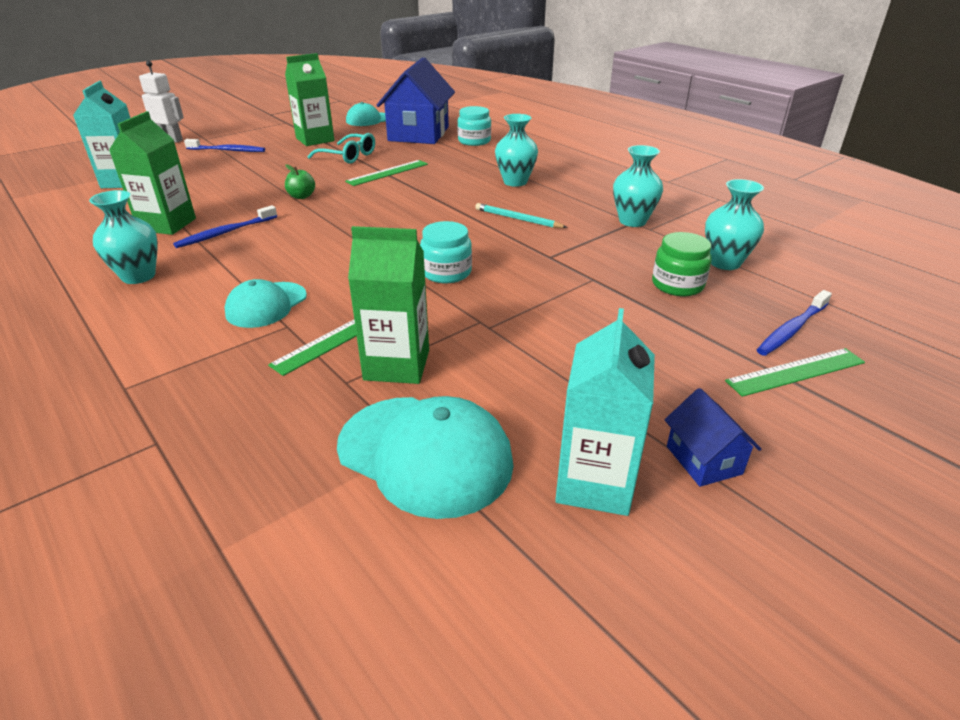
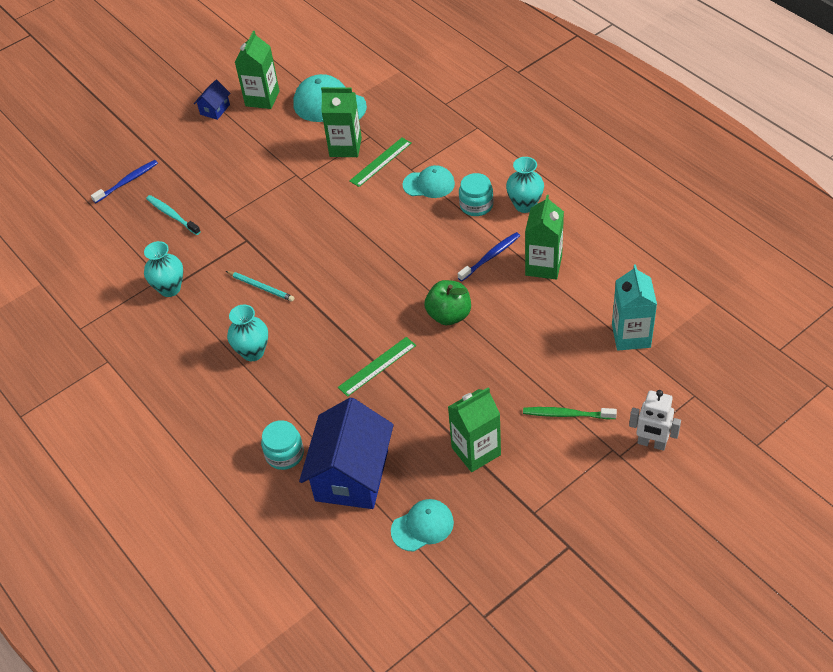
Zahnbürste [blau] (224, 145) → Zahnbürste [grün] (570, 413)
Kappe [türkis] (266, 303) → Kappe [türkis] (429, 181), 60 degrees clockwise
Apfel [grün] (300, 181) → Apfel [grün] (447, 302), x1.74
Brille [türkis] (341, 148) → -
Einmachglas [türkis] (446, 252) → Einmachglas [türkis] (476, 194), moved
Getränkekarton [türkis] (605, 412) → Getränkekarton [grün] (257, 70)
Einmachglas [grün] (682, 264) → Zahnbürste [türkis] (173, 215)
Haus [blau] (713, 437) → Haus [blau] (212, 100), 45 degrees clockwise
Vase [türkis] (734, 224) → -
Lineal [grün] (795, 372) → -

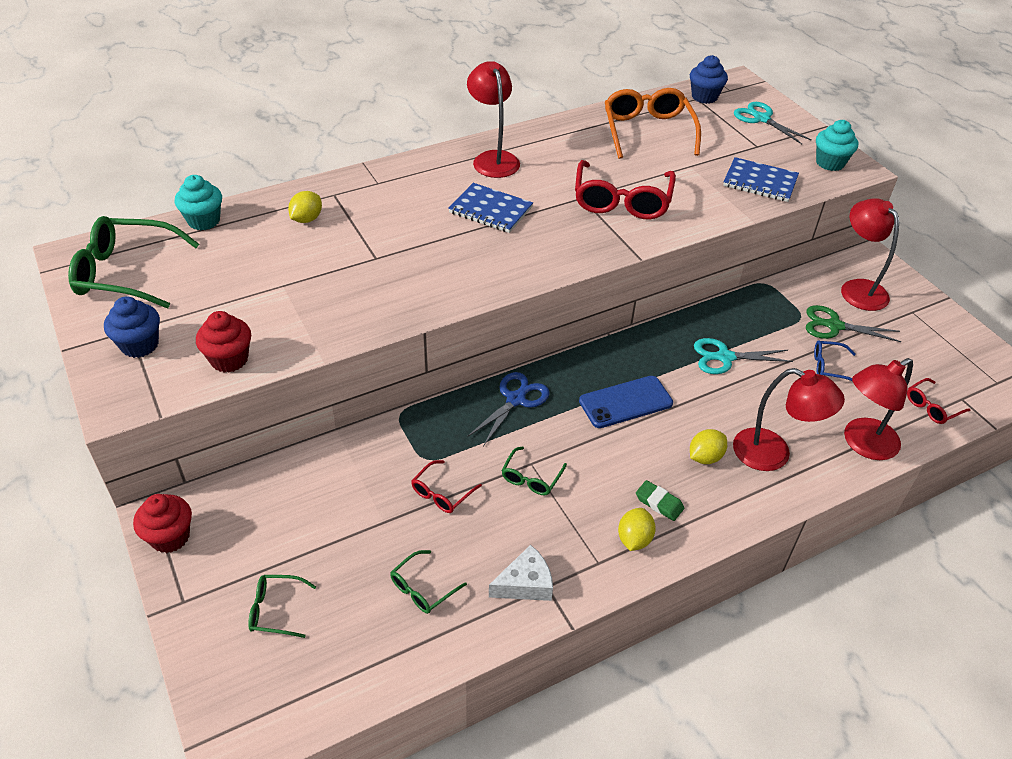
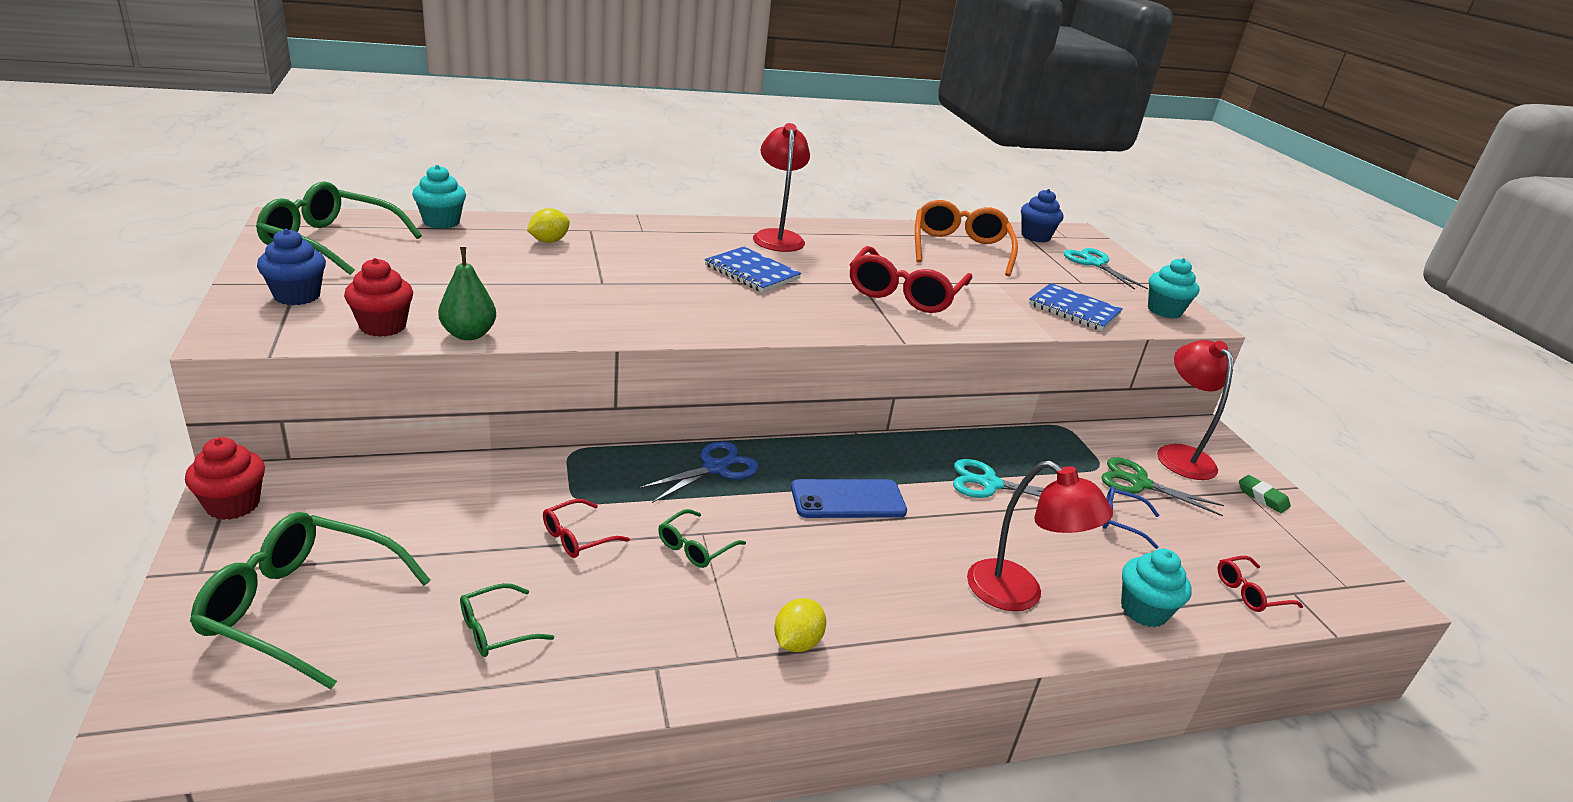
Brille [grün] (282, 606) → Brille [grün] (310, 600), x2.05
Käse [weiß] (521, 573) → -
Radiergummi [grün] (660, 500) → Radiergummi [grün] (1265, 494), moved
Zitrone [gelb] (708, 446) → -
Lampe [rot] (878, 409) → Muffin [türkis] (1156, 588)
- → Birne [grün] (467, 293)

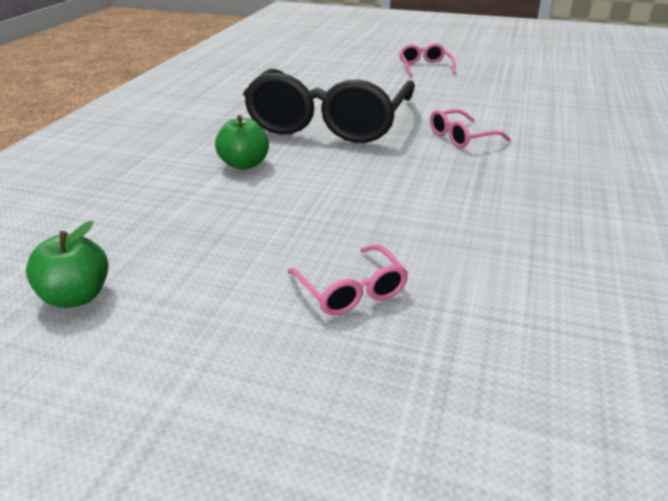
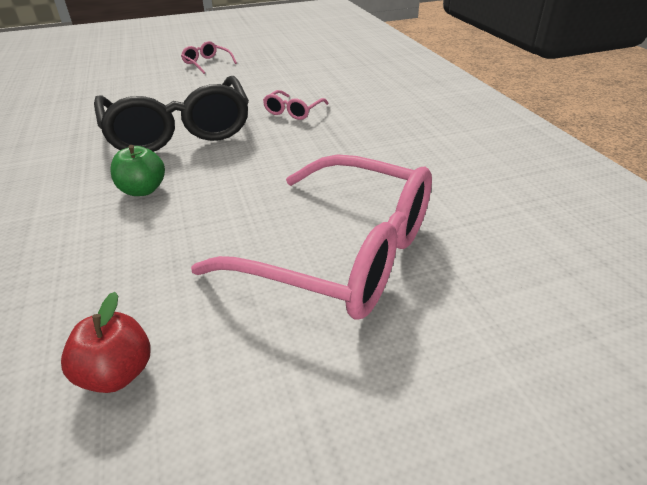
Apfel [grün] (67, 264) → Apfel [rot] (106, 342)
Brille [rosa] (347, 280) → Brille [rosa] (311, 237), x2.43

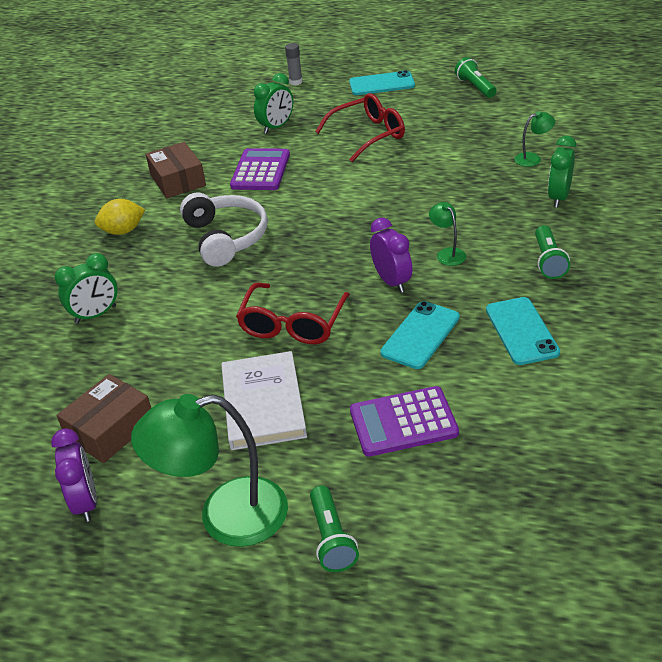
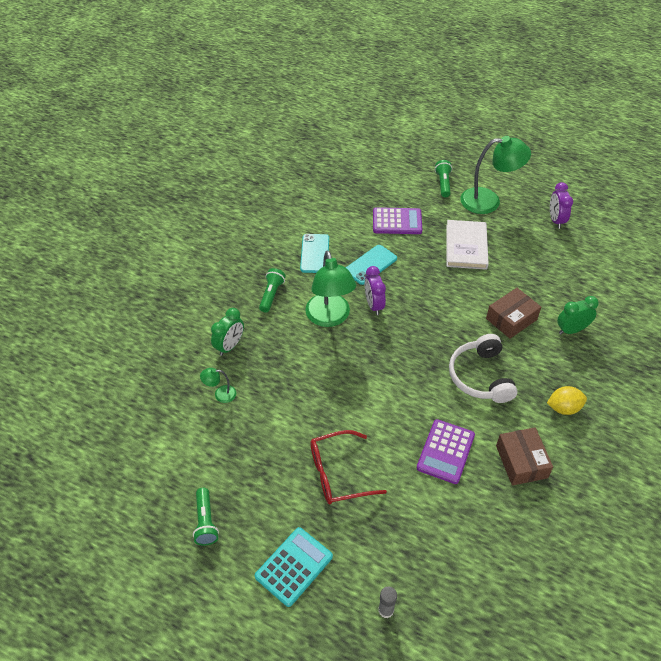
Schachtel [braun] (104, 418) → Schachtel [braun] (513, 313), moved
Brille [rot] (293, 313) → -
Wecker [grün] (273, 103) → -
Handy [türkis] (382, 82) → Taschenrechner [türkis] (294, 567)
Lampe [grün] (447, 234) → Lampe [grün] (330, 289), x2.25

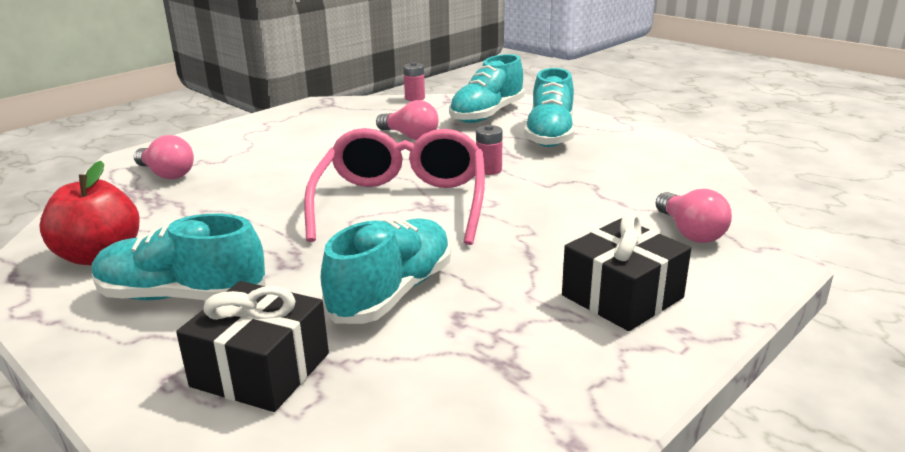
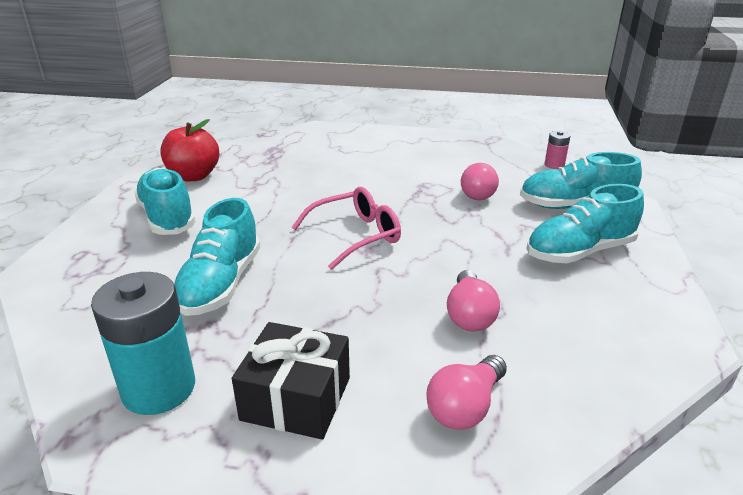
Glühbirne [rosa] (164, 157) → Glühbirne [rosa] (473, 300), moved
Geschenk [schwarz] (252, 346) → -
Brille [rosa] (394, 186) → Brille [rosa] (346, 228), x0.67
Schuh [türkis] (386, 271) → Schuh [türkis] (217, 257), 105 degrees clockwise
Batterie [rosa] (489, 150) → -
- → Batterie [türkis] (143, 343)

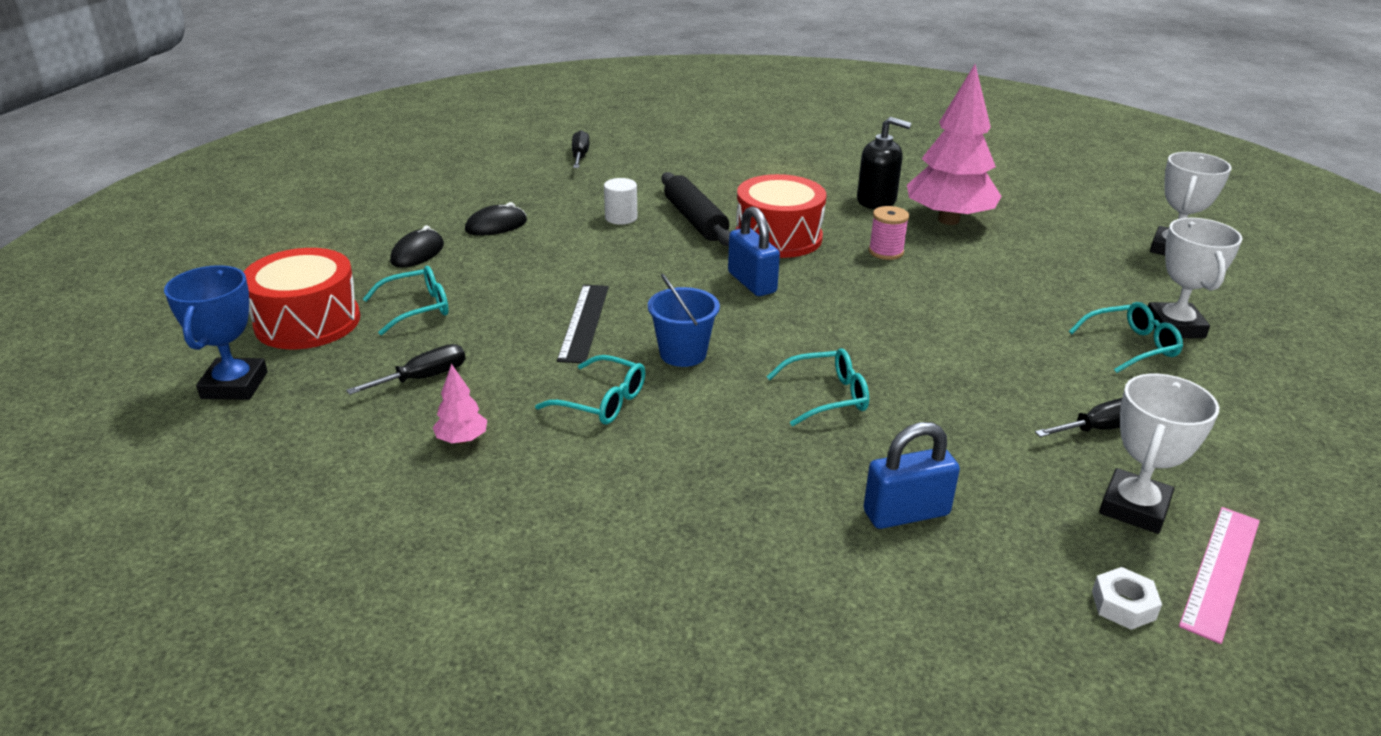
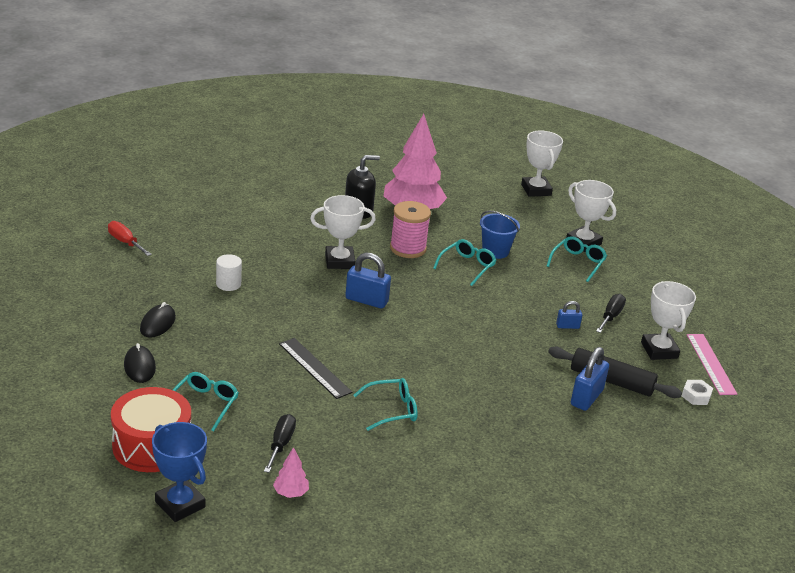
Baum [rosa] (460, 404) → Baum [rosa] (291, 472), moved
Schraubenzieher [schwarz] (581, 149) → Schraubenzieher [rot] (130, 238)
Eimer [blau] (684, 320) → Eimer [blau] (500, 235), moved
Nudelholz [schwarz] (695, 209) → Nudelholz [schwarz] (615, 372), moved
Trommel [rot] (781, 216) → Pokal [weiß] (343, 232)
Brille [türkis] (818, 387) → Brille [türkis] (464, 262), moved
Garnrolle [rosa] (889, 233) → Garnrolle [rosa] (410, 229), x1.54
- → Vorhängeschloss [blau] (569, 315)

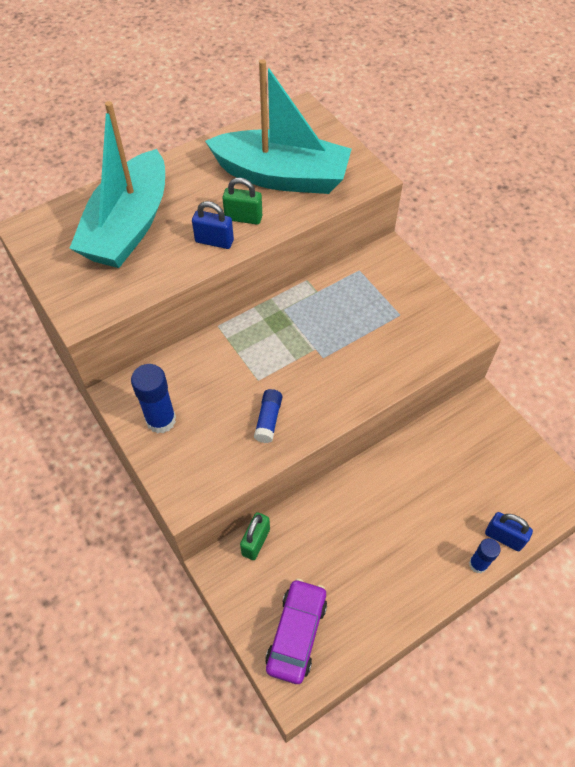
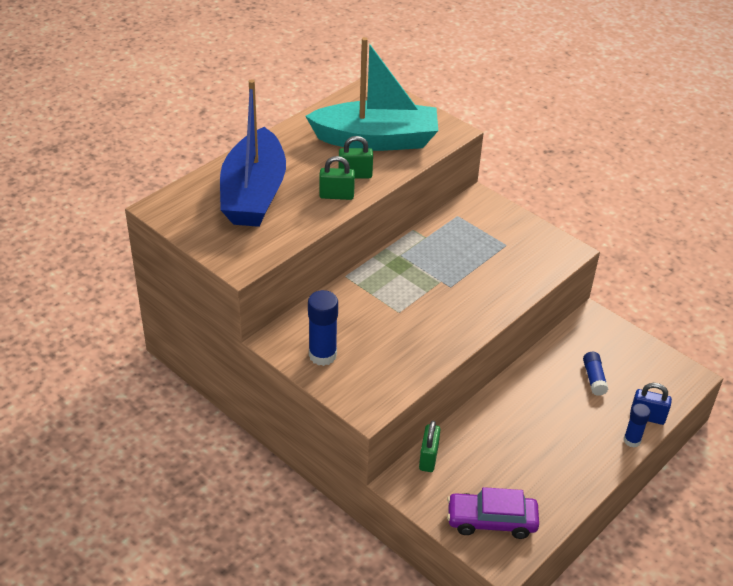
Boot [türkis] (117, 184) → Boot [blau] (253, 153)
Vorhängeschloss [blau] (213, 225) → Vorhängeschloss [grün] (337, 178)
Klebestift [blau] (268, 416) → Klebestift [blau] (596, 374), moved
Auto [lila] (296, 631) → Auto [lila] (493, 513), 90 degrees counterclockwise

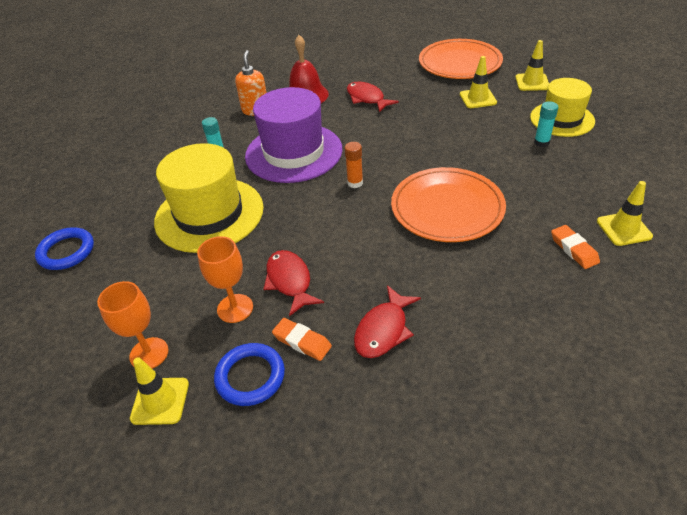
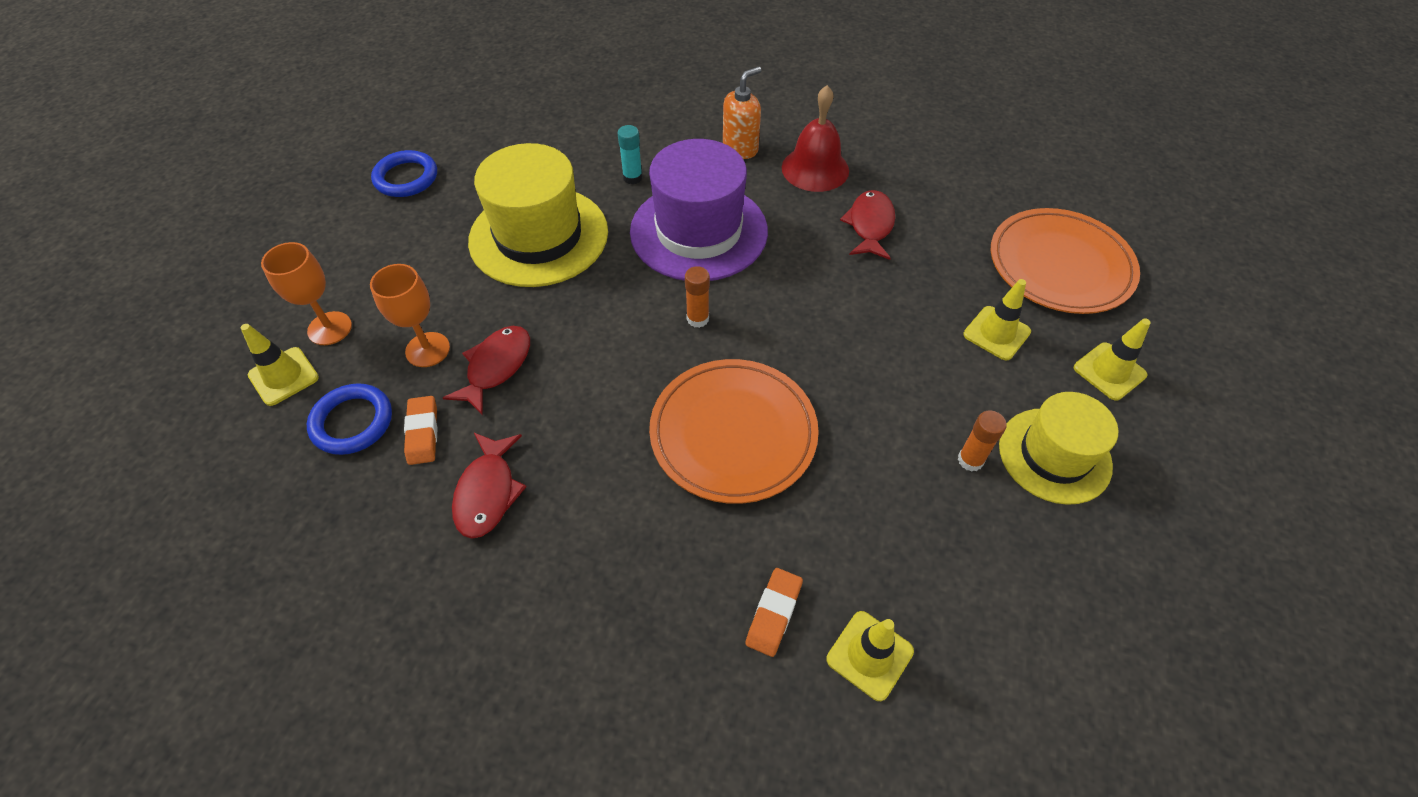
Fisch [rot] (387, 321) → Fisch [rot] (489, 486), 75 degrees counterclockwise
Klebestift [türkis] (546, 124) → Klebestift [orange] (982, 441)

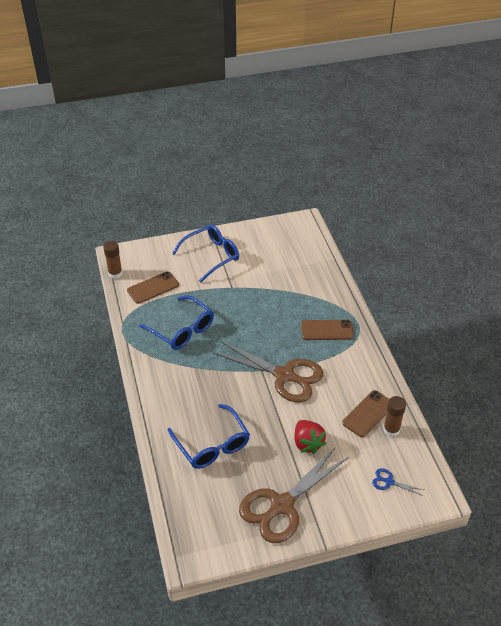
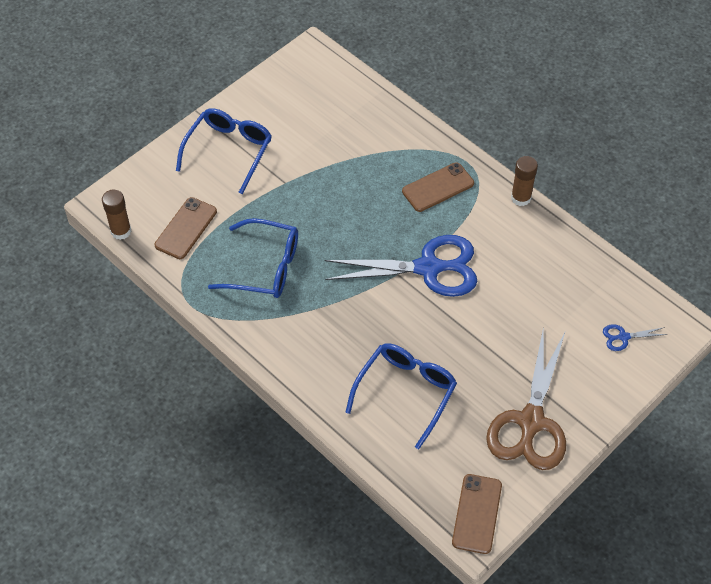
Brille [blau] (209, 436) → Brille [blau] (401, 396), 90 degrees counterclockwise
Schere [braun] (268, 372) → Schere [blau] (401, 266)
Erdbeere [rot] (310, 437) → -
Handy [braun] (365, 413) → Handy [braun] (477, 514), moved
Klebestift [braun] (394, 416) → Klebestift [braun] (524, 181), moved

